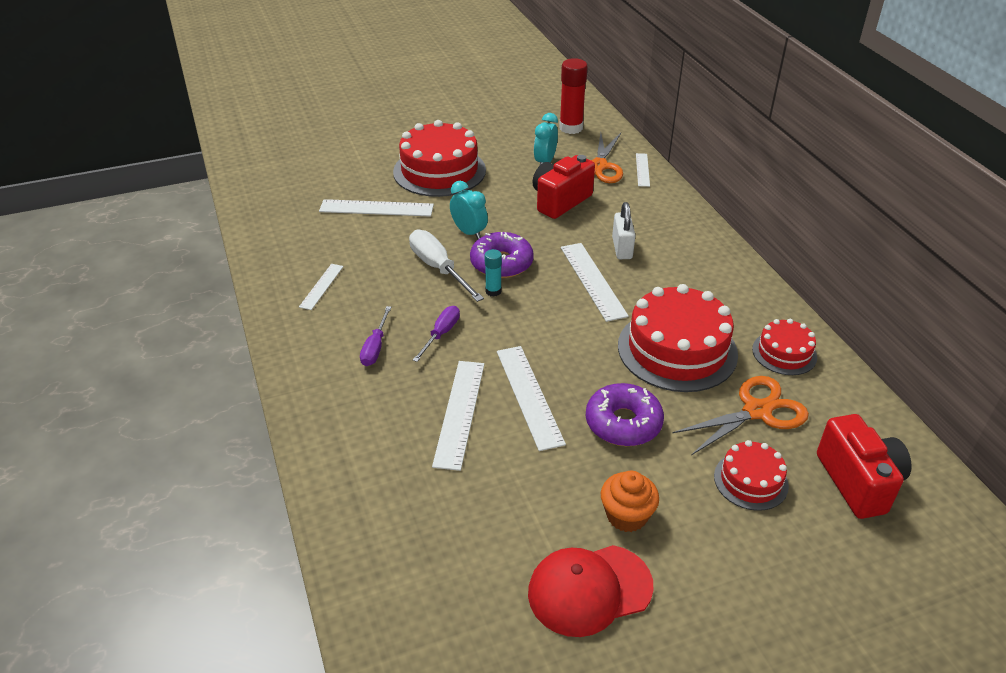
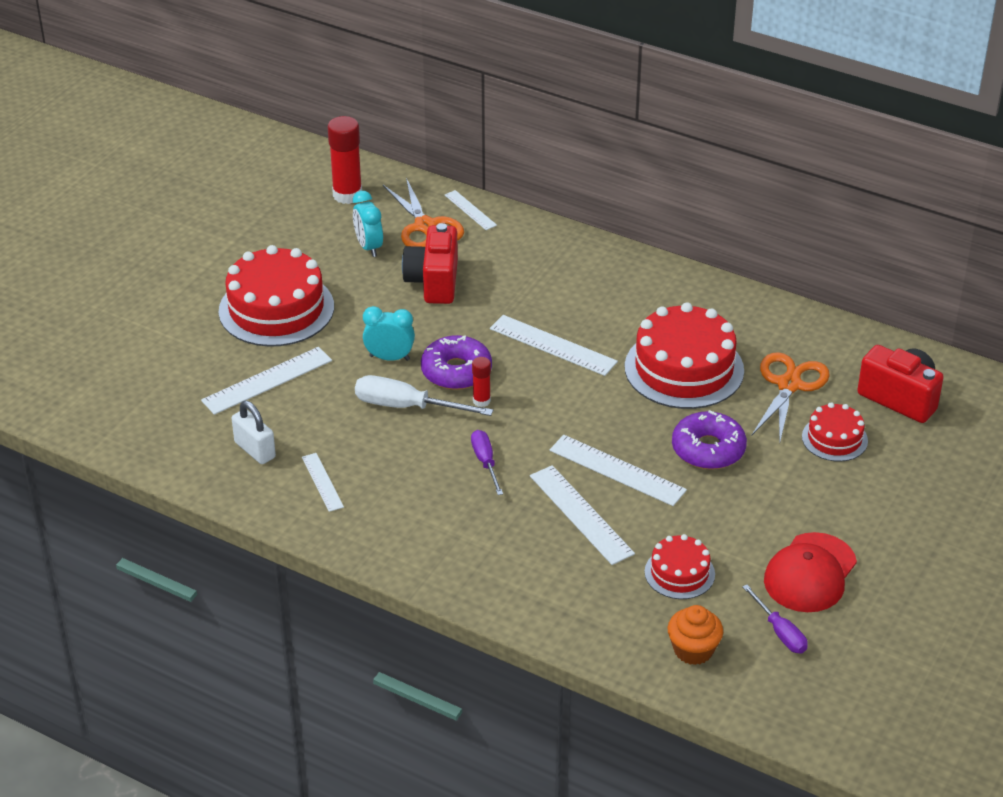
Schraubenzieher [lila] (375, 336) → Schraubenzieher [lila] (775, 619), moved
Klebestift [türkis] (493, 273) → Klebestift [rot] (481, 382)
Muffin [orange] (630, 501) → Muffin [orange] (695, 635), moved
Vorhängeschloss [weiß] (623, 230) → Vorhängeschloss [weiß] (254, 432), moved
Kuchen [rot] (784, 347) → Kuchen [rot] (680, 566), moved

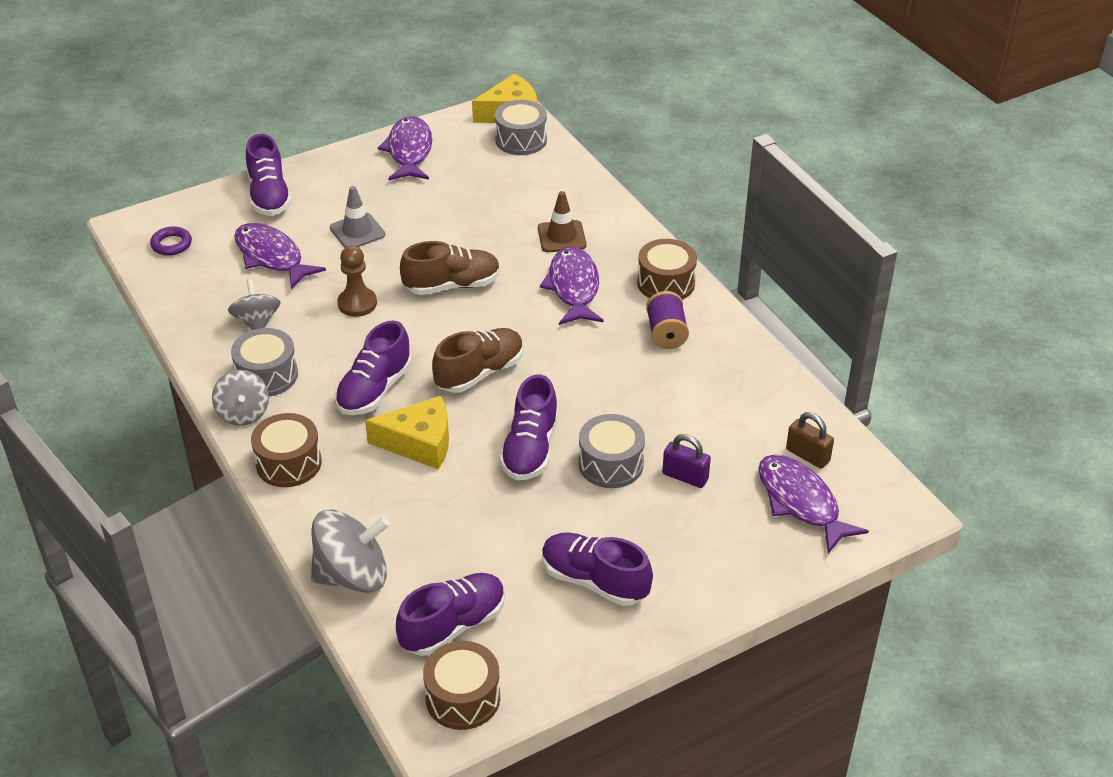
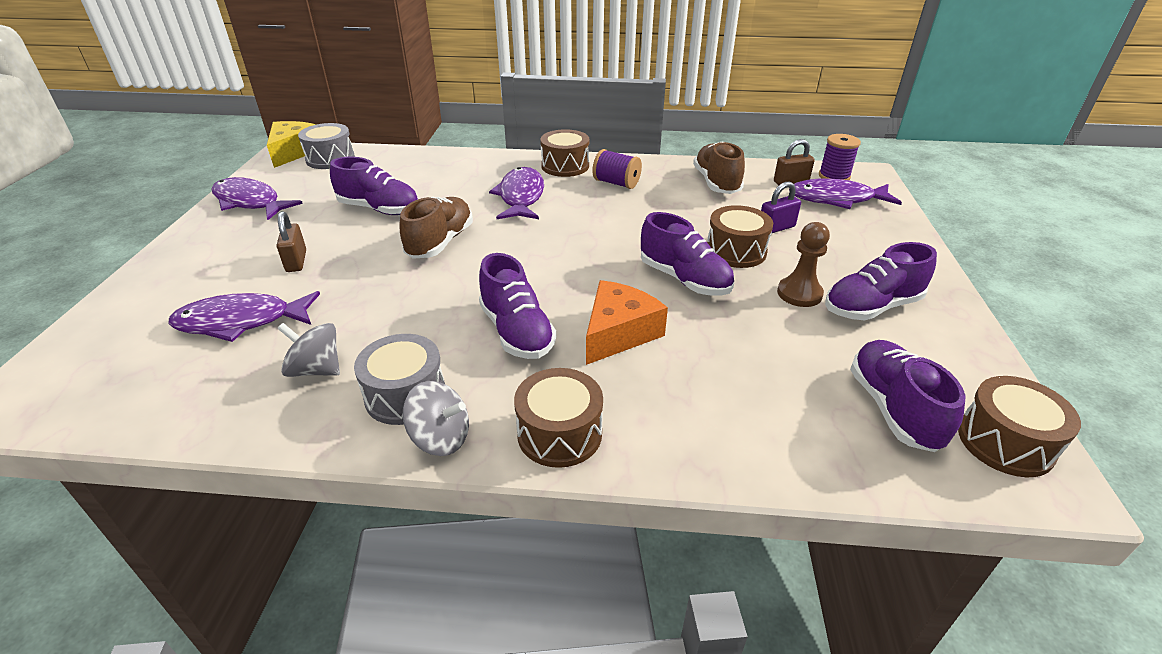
Ring [lila] (171, 240) → -
Schuh [lila] (269, 175) → Schuh [lila] (374, 186), moved
Kreisel [grau] (350, 551) → -
Leitkegel [grau] (357, 217) → Vorhängeschloss [braun] (291, 241)
Bauer [braun] (357, 281) → Bauer [braun] (803, 264), moved
Käse [gelb] (407, 432) → Käse [orange] (627, 322)
Schuh [braun] (478, 360) → Schuh [braun] (719, 167), moved
Leitkegel [braun] (562, 221) → -
Fisch [lila] (572, 285) → Fisch [lila] (516, 193), 60 degrees clockwise
Trommel [grau] (612, 451) → Trommel [braun] (740, 236)
- → Garnrolle [lila] (840, 157)

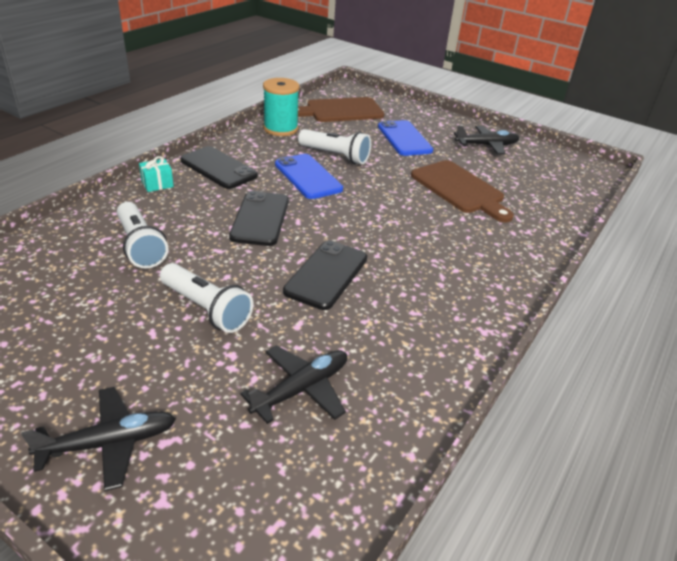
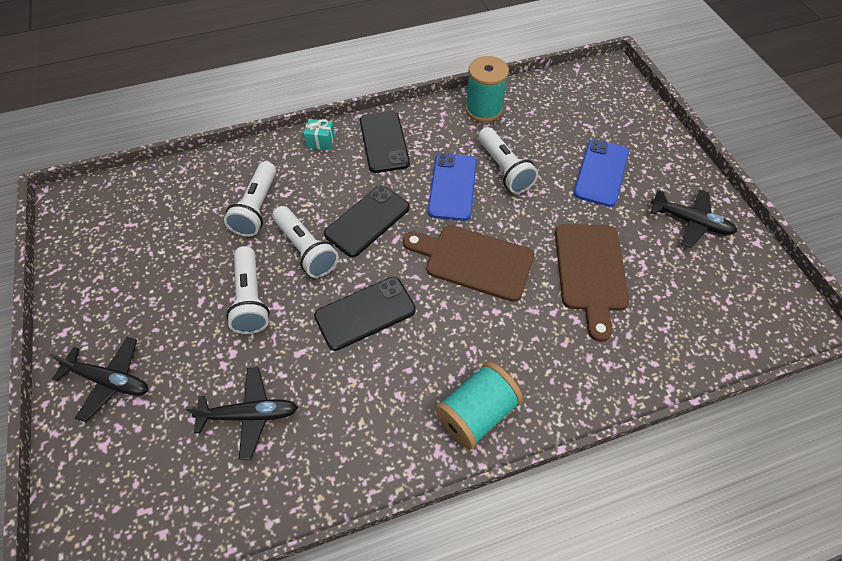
Schneidebrett [braun] (341, 109) → Schneidebrett [braun] (468, 263), moved
- → Taschenlampe [weiß] (305, 242)
- → Garnrolle [türkis] (479, 405)

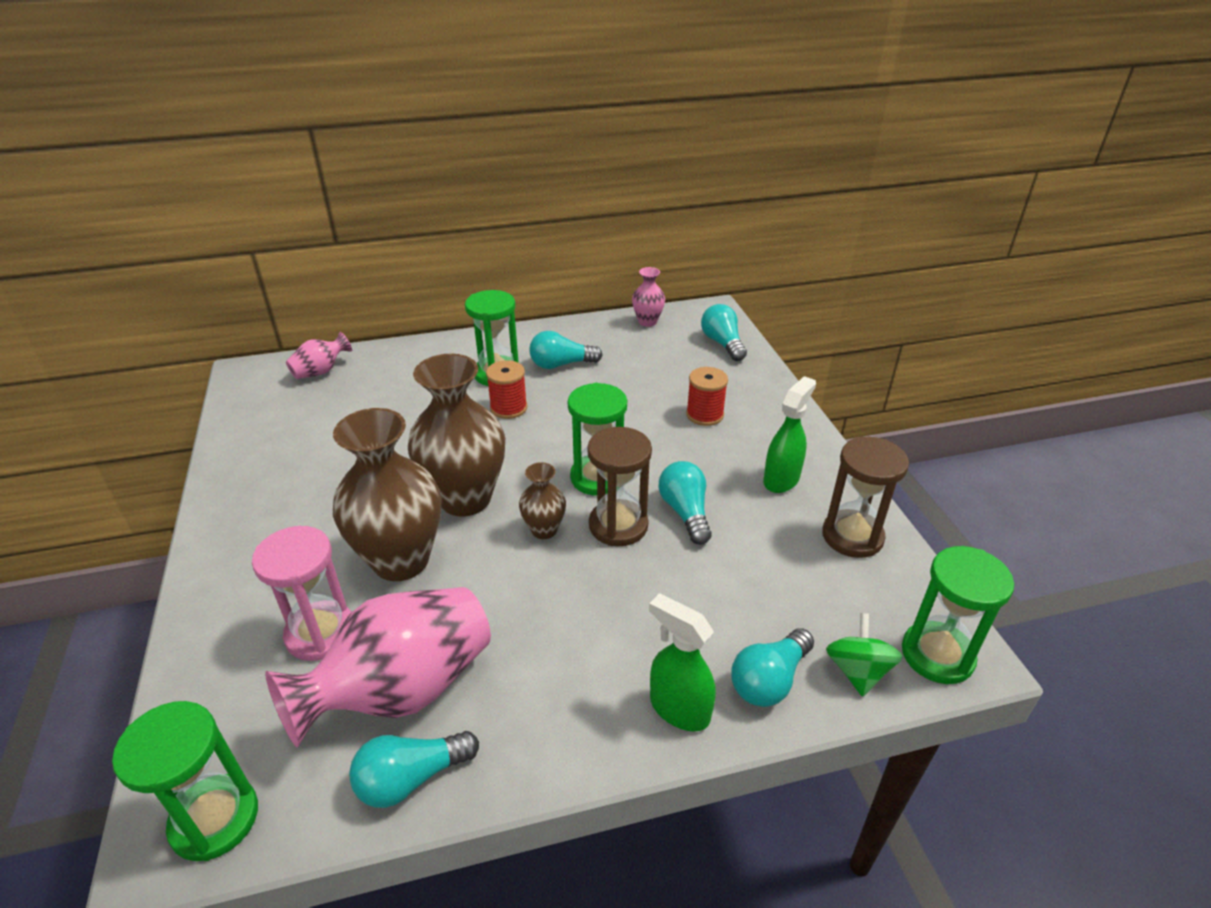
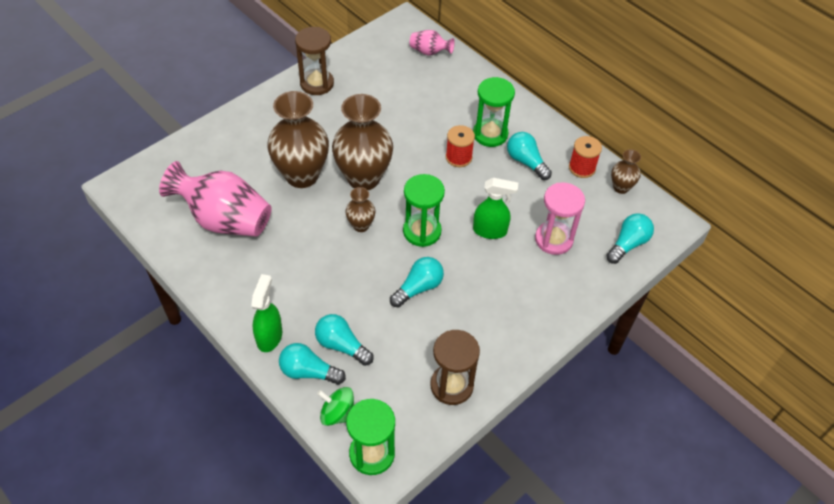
Sanduhr [grün] (185, 781) → -
Sanduhr [rosa] (301, 593) → Sanduhr [rosa] (560, 218), moved
Glühbirne [türkis] (414, 769) → Glühbirne [türkis] (344, 340), moved
Sanduhr [braun] (619, 486) → Sanduhr [braun] (314, 61), moved
Vase [rosa] (648, 297) → Vase [braun] (626, 171)
Garnrolle [rot] (707, 396) → Garnrolle [rot] (585, 157), moved
Sprühflasche [grün] (789, 434) → Sprühflasche [grün] (495, 208), moved
Kreisel [grün] (864, 655) → Kreisel [grün] (335, 406), 135 degrees counterclockwise

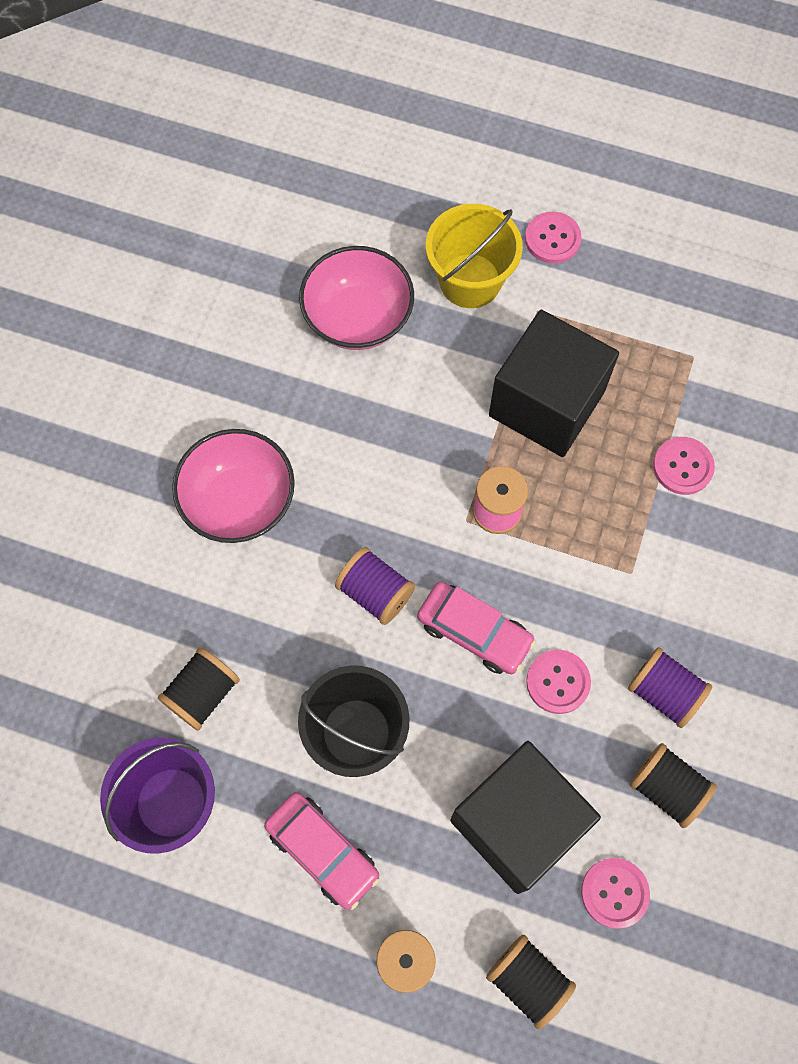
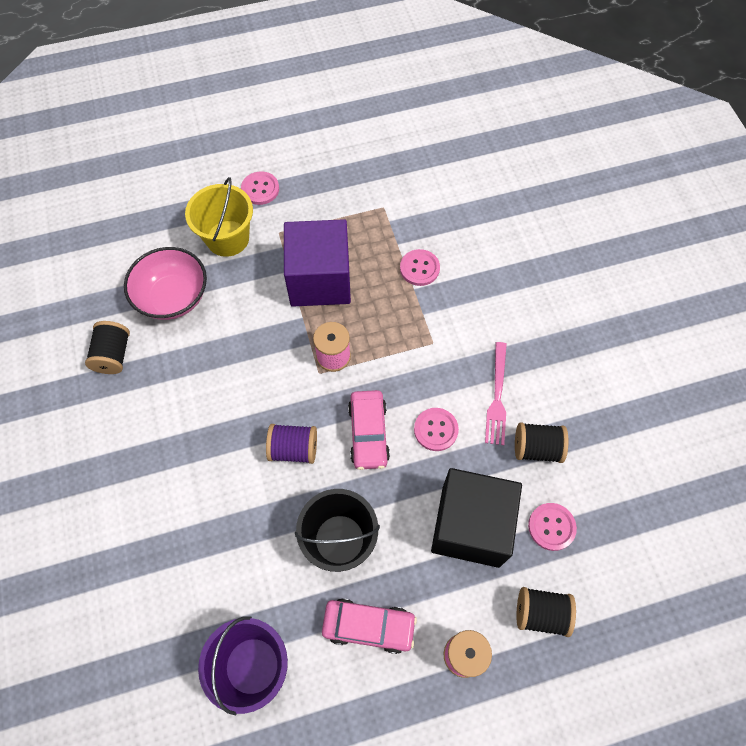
Garnrolle [schwarz] (199, 689) → Garnrolle [schwarz] (107, 347), moved
Schüssel [rosa] (233, 486) → -
Auto [rosa] (476, 628) → Auto [rosa] (369, 430), 90 degrees clockwise
Kubus [schwarz] (554, 383) → Kubus [lila] (317, 263)
Garnrolle [lila] (670, 687) → Gabel [rosa] (496, 393)

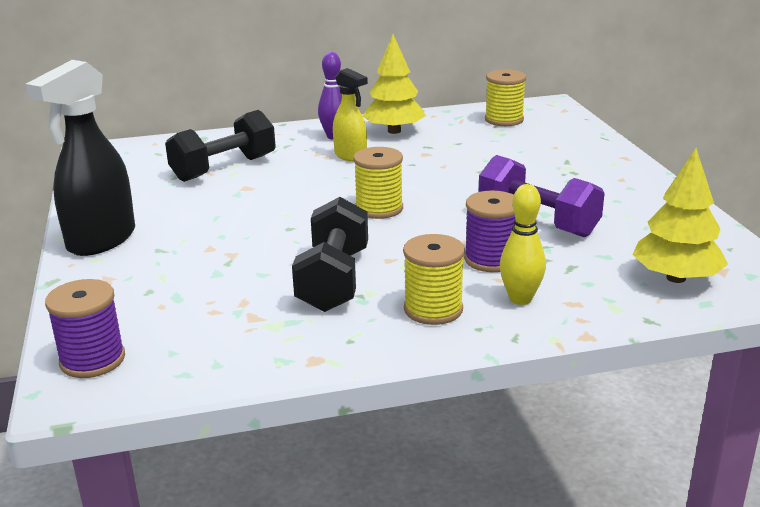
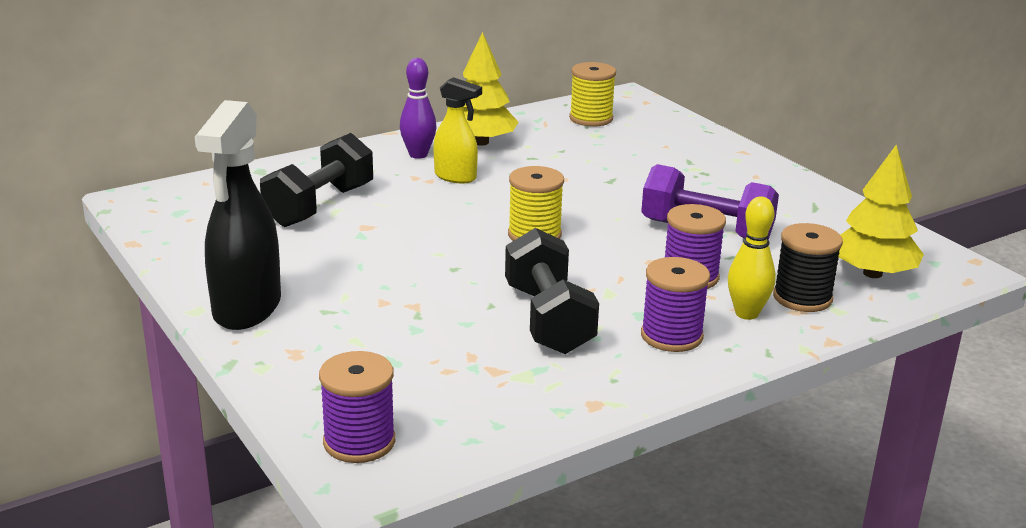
Garnrolle [gelb] (434, 279) → Garnrolle [lila] (675, 304)
- → Garnrolle [schwarz] (808, 267)

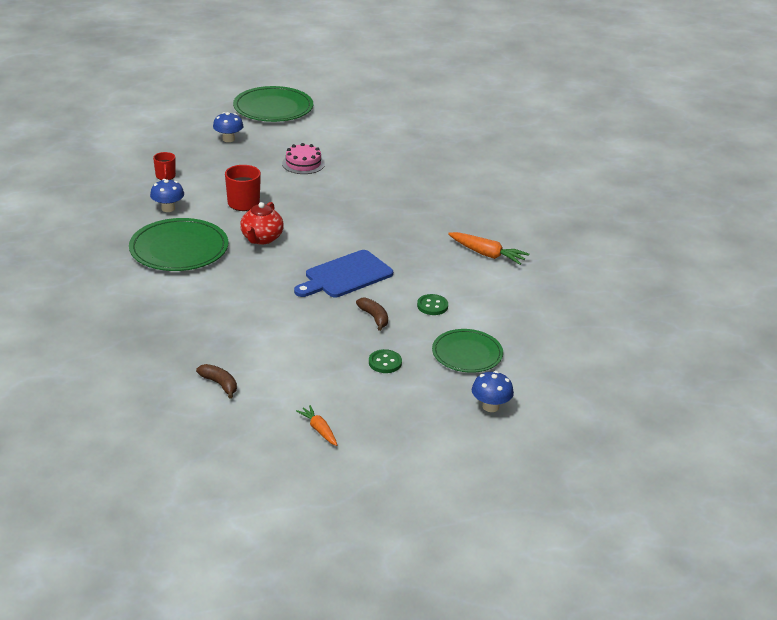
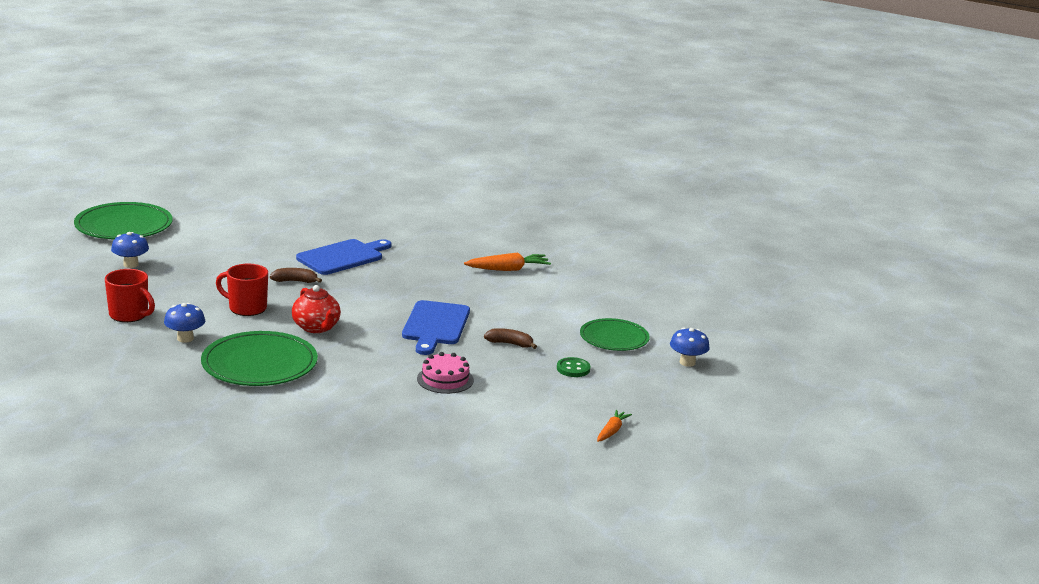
Tasse [rot] (164, 166) → Tasse [rot] (130, 295), x1.57
Banane [braun] (216, 381) → Banane [braun] (296, 275), moved
Kuchen [rosa] (303, 158) → Kuchen [rosa] (445, 373), moved
Karotte [orange] (316, 425) → Karotte [orange] (614, 426), 105 degrees clockwise
Knopf [grün] (432, 304) → -
- → Schneidebrett [blau] (344, 257)

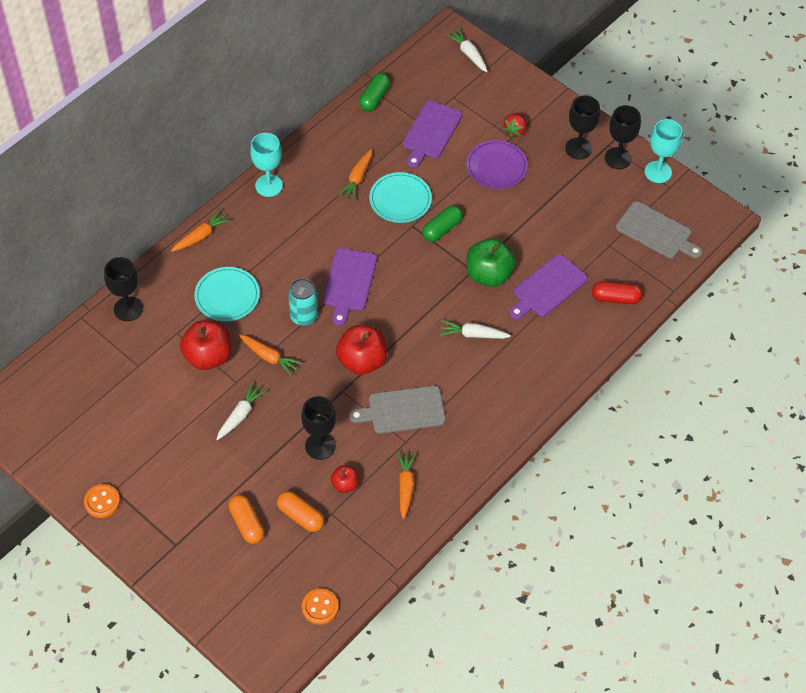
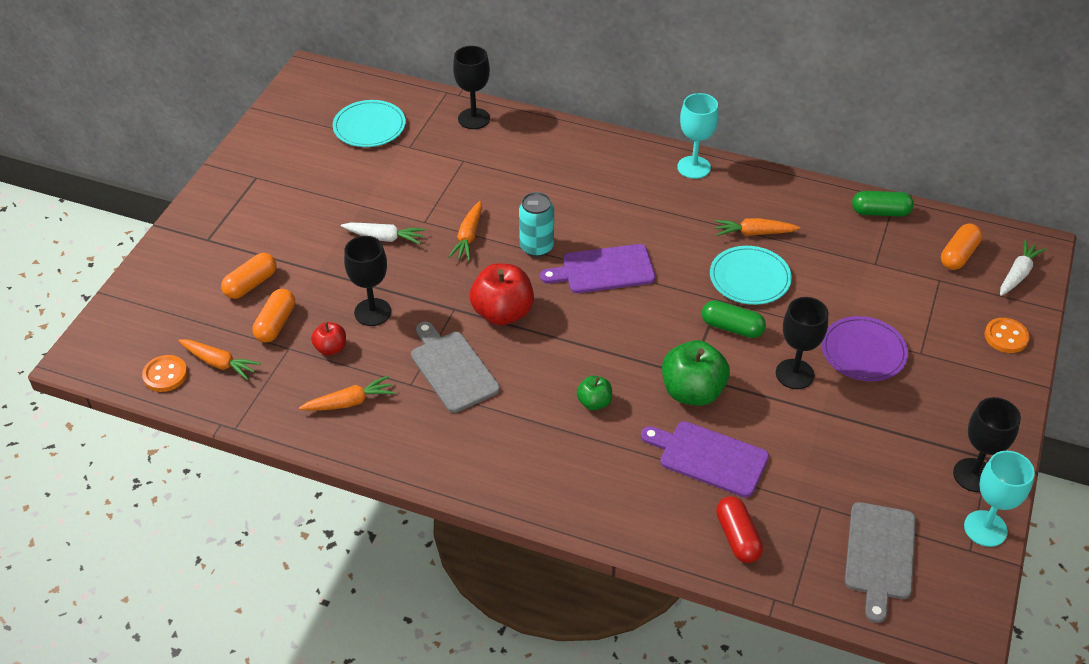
Knopf [orange] (102, 501) → Knopf [orange] (1007, 335), moved
Karotte [orange] (201, 231) → Karotte [orange] (219, 359), moved
Apfel [rot] (205, 345) → -
Teller [türkis] (227, 294) → Teller [türkis] (369, 123), moved
Schneidebrett [lila] (432, 134) → -
Karotte [weiß] (475, 329) → Apfel [grün] (594, 392)
Erdbeere [rot] (515, 125) → -
Kelch [schwarz] (582, 127) → Kelch [schwarz] (802, 343), moved
- → Kapsel [orange] (961, 246)

